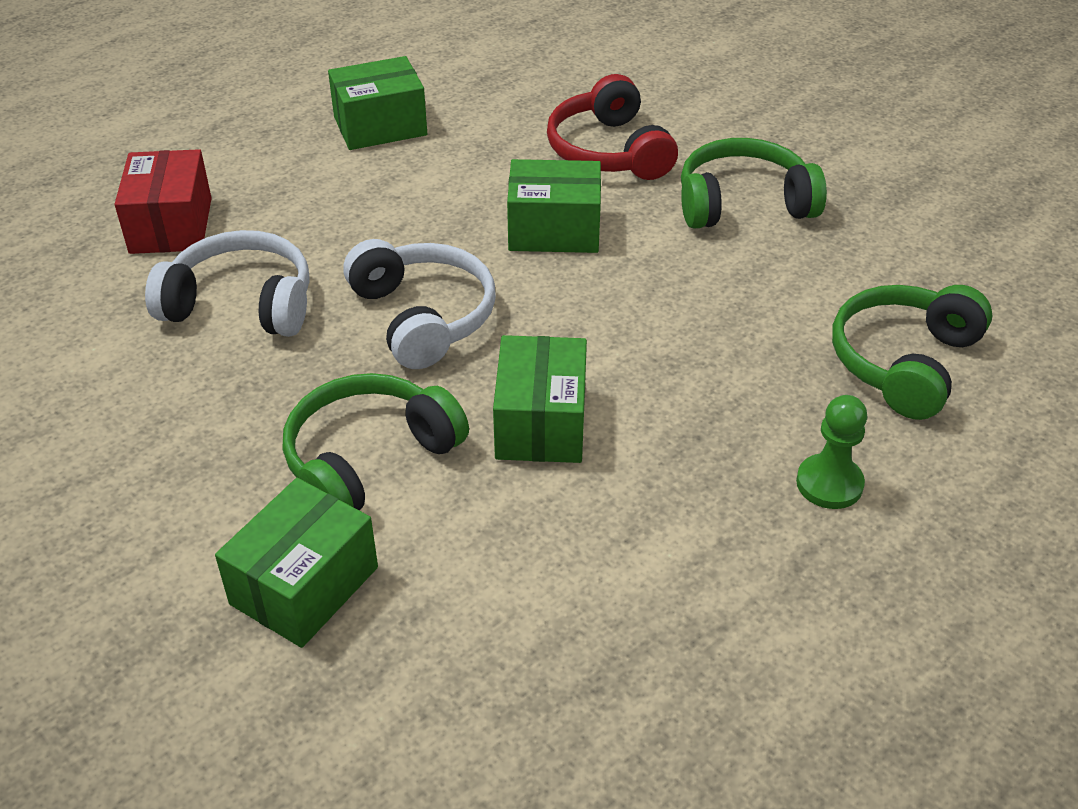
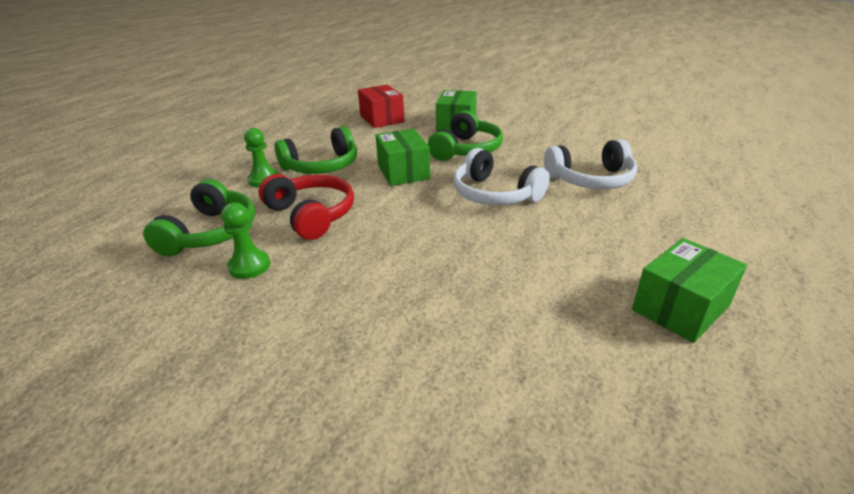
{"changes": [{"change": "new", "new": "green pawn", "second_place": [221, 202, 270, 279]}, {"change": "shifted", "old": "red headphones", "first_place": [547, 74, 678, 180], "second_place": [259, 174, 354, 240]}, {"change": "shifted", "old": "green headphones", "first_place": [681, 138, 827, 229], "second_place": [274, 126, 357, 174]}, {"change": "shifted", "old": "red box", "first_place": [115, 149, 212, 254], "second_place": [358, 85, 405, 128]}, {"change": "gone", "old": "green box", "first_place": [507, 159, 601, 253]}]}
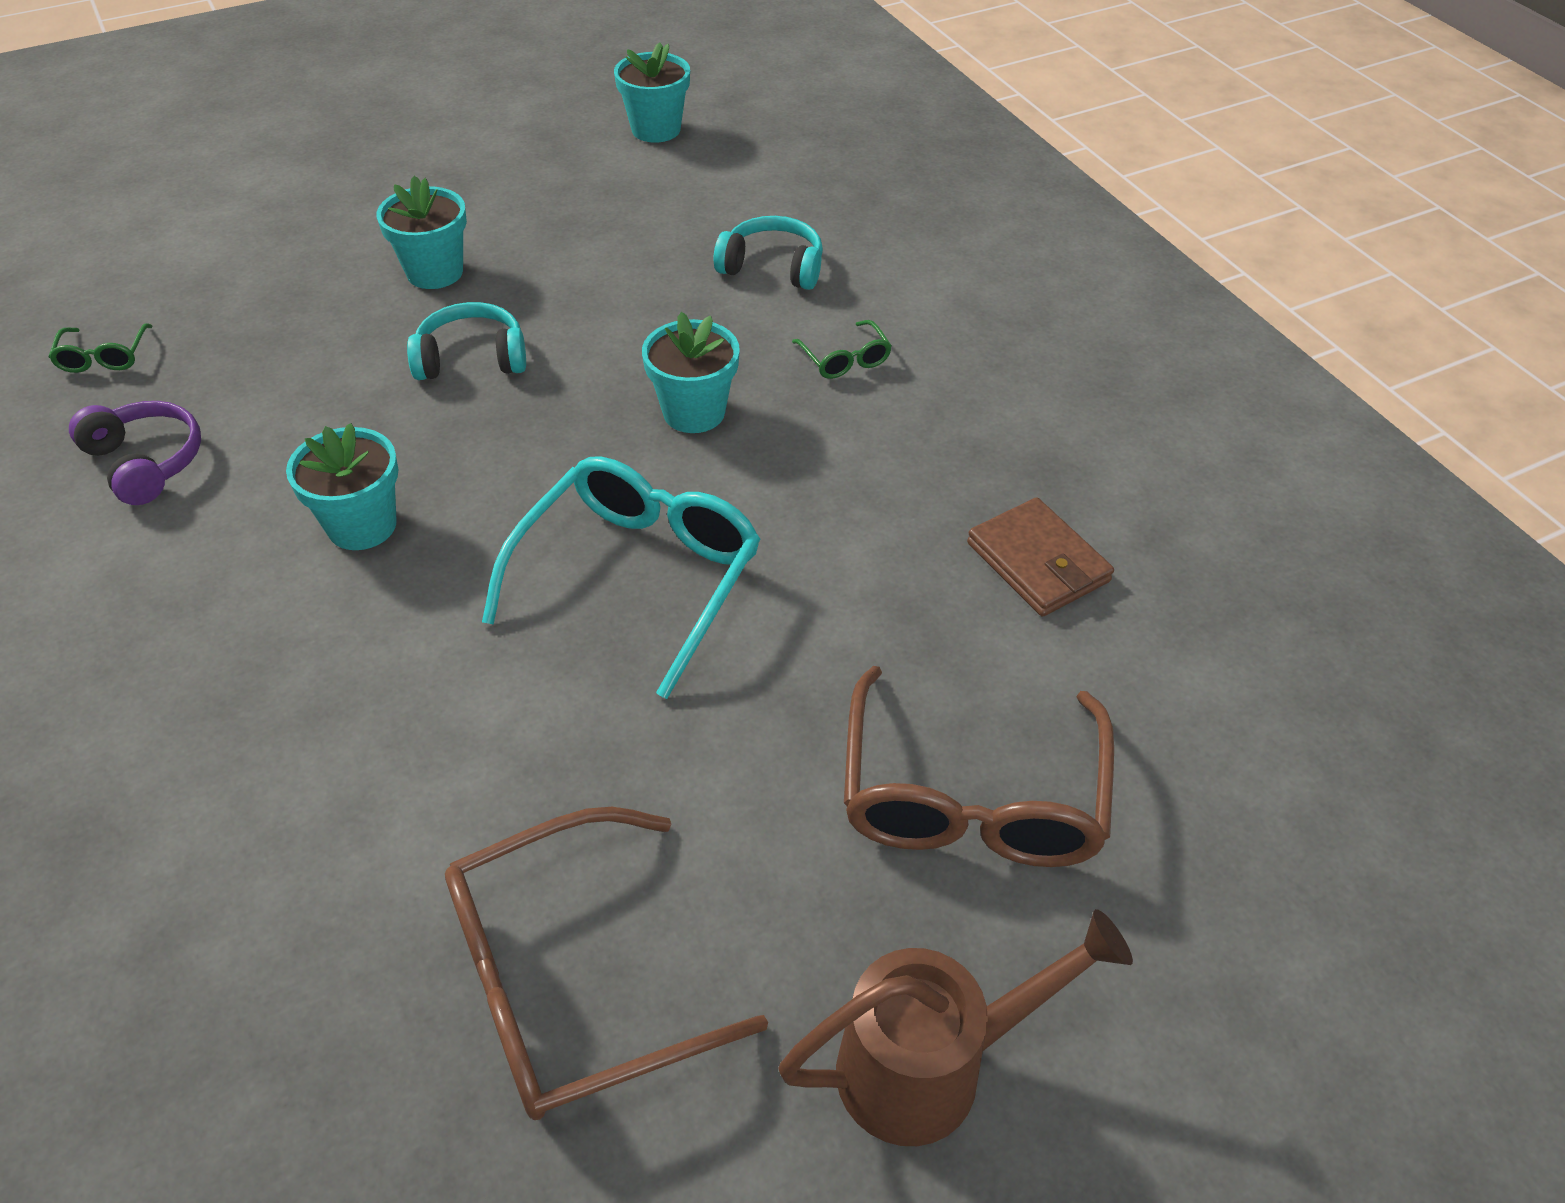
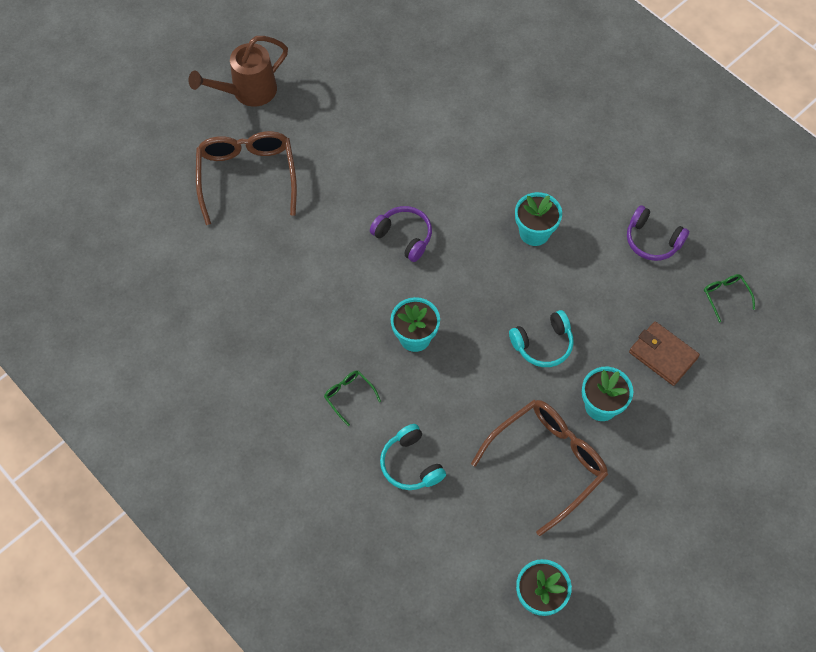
{"changes": [{"change": "swapped", "old": "turquoise glasses", "new": "purple headphones", "first_place": [482, 457, 760, 699], "second_place": [370, 206, 432, 262]}, {"change": "rotated", "old": "turquoise headphones", "first_place": [714, 216, 823, 290], "second_place": [380, 424, 446, 490], "degrees": 60}, {"change": "shifted", "old": "brown glasses", "first_place": [445, 807, 768, 1120], "second_place": [471, 400, 608, 536]}, {"change": "shifted", "old": "brown wallet", "first_place": [967, 497, 1114, 616], "second_place": [629, 321, 700, 386]}]}
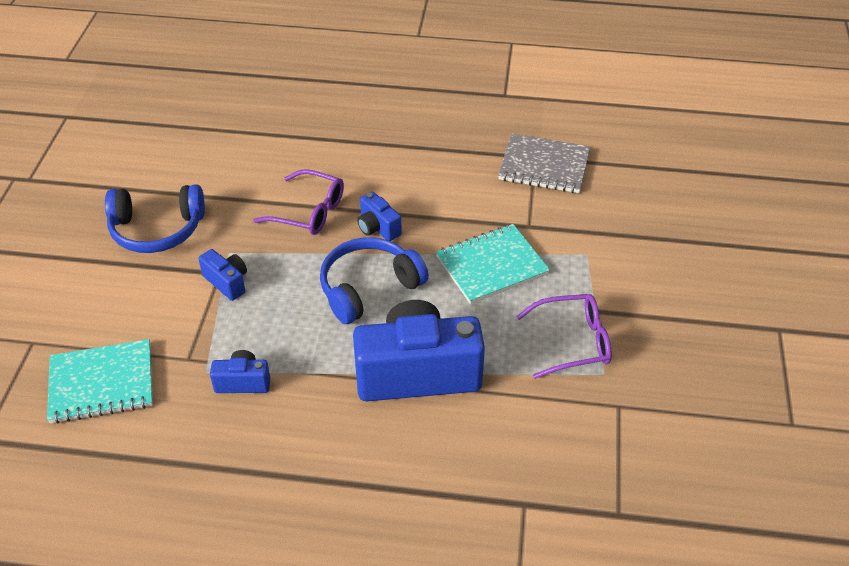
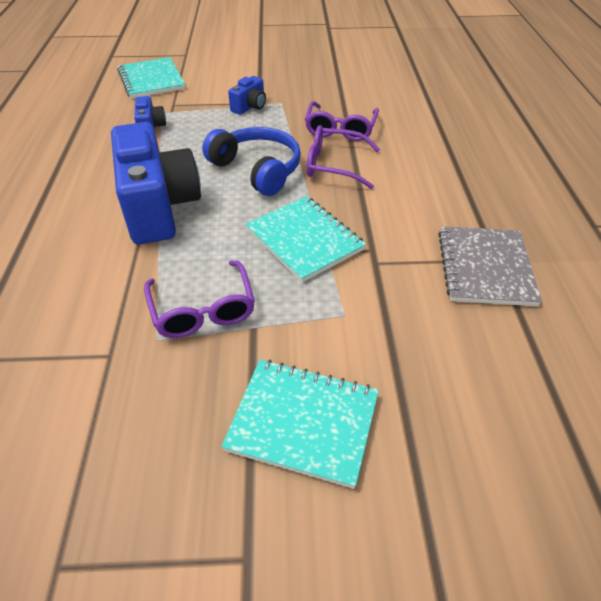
{"changes": [{"change": "new", "new": "turquoise notebook", "second_place": [221, 360, 379, 489]}, {"change": "swapped", "old": "blue camera", "new": "purple glasses", "first_place": [357, 192, 402, 241], "second_place": [307, 125, 380, 189]}, {"change": "gone", "old": "blue headphones", "first_place": [105, 184, 205, 253]}]}
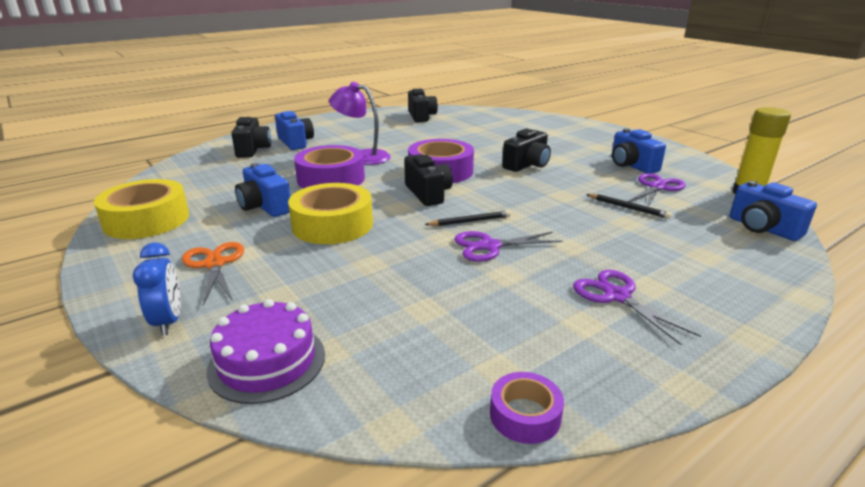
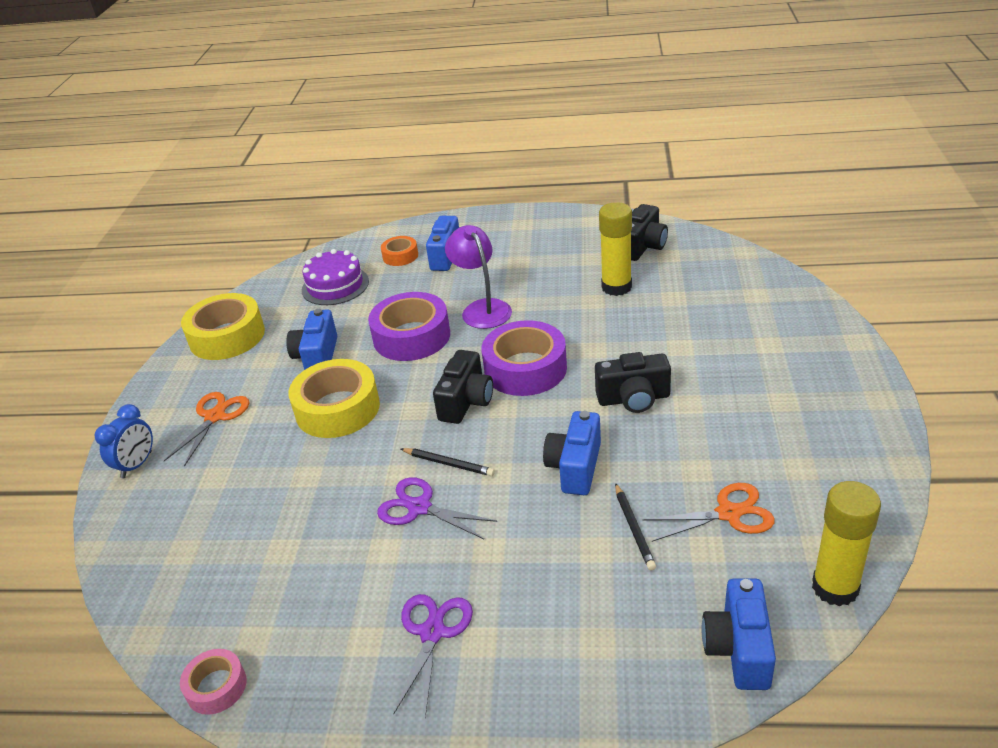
{"changes": [{"change": "repainted", "old": "purple tape", "new": "pink tape", "first_place": [490, 372, 564, 444], "second_place": [180, 649, 247, 715]}, {"change": "shifted", "old": "purple cake", "first_place": [207, 299, 325, 404], "second_place": [302, 249, 369, 305]}, {"change": "swapped", "old": "black camera", "new": "orange tape", "first_place": [231, 117, 271, 158], "second_place": [381, 236, 418, 266]}, {"change": "shifted", "old": "blue camera", "first_place": [611, 128, 666, 173], "second_place": [543, 411, 601, 495]}, {"change": "new", "new": "yellow glue stick", "second_place": [599, 202, 632, 296]}, {"change": "repainted", "old": "purple scissors", "new": "orange scissors", "first_place": [628, 173, 686, 207], "second_place": [643, 483, 775, 542]}]}
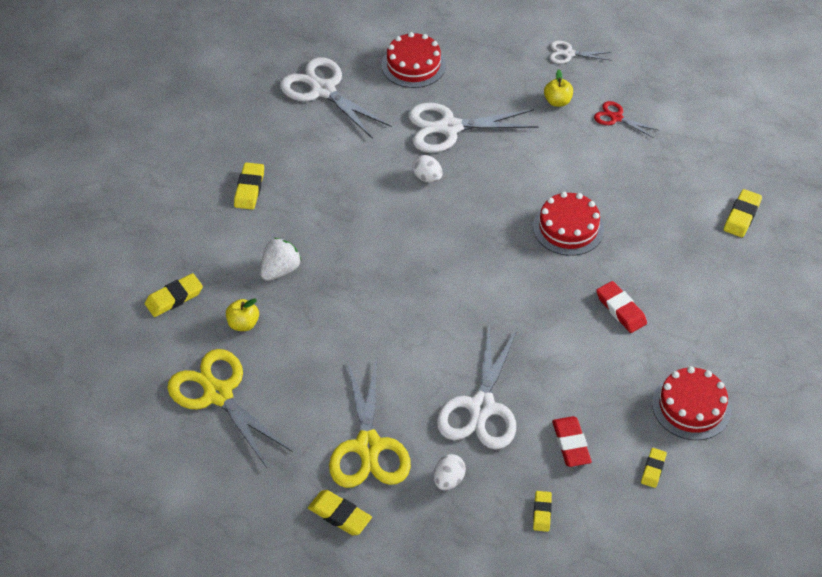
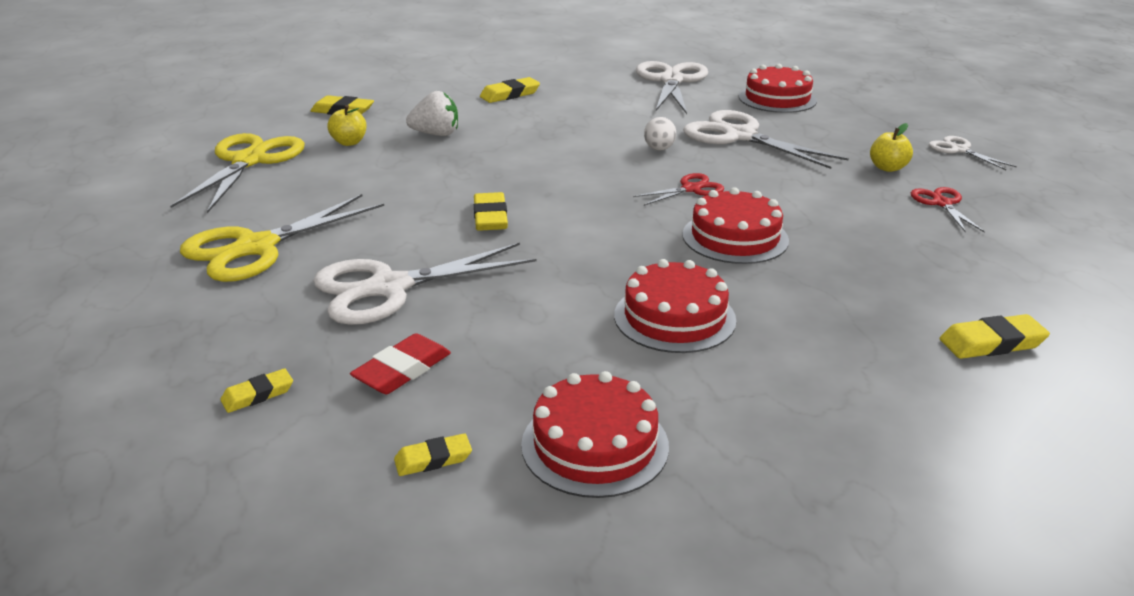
{"changes": [{"change": "shifted", "old": "yellow eraser", "first_place": [308, 490, 372, 536], "second_place": [474, 192, 508, 231]}, {"change": "swapped", "old": "red eraser", "new": "red cake", "first_place": [596, 281, 647, 333], "second_place": [614, 259, 736, 353]}, {"change": "new", "new": "red scissors", "second_place": [633, 173, 724, 206]}, {"change": "gone", "old": "white egg", "first_place": [434, 454, 466, 491]}]}
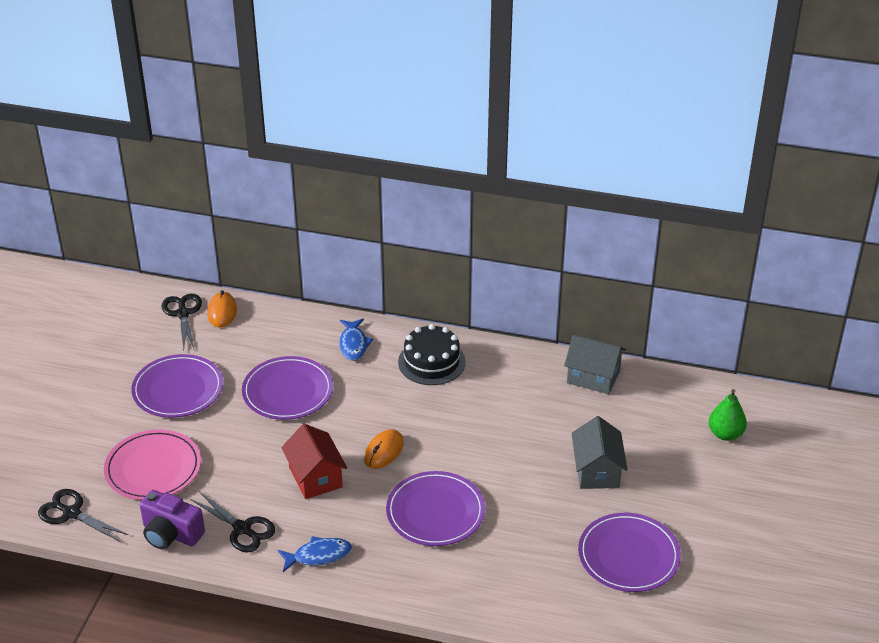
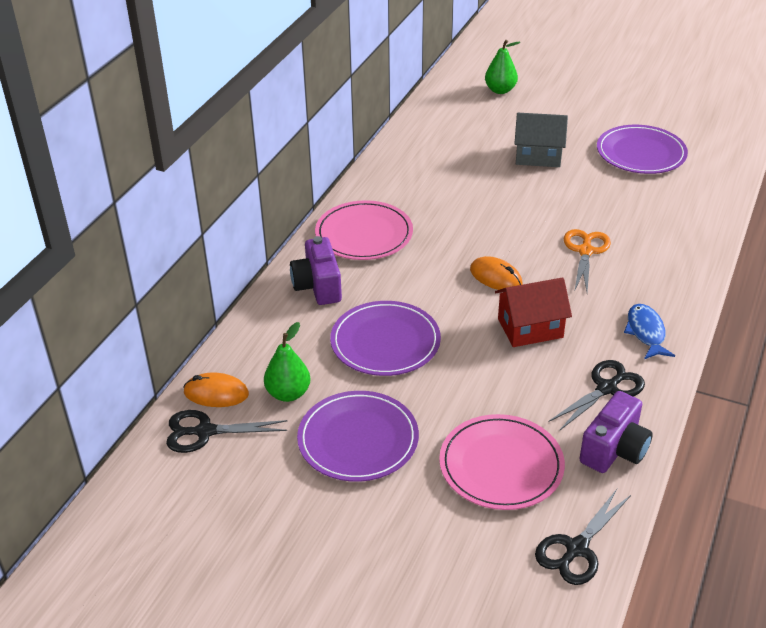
{"changes": [{"change": "new", "new": "green pear", "second_place": [264, 322, 311, 402]}, {"change": "swapped", "old": "blue fish", "new": "purple camera", "first_place": [339, 319, 373, 361], "second_place": [290, 236, 342, 305]}, {"change": "swapped", "old": "black cake", "new": "pink plate", "first_place": [398, 324, 465, 385], "second_place": [315, 200, 413, 260]}, {"change": "swapped", "old": "purple plate", "new": "orange scissors", "first_place": [386, 471, 485, 546], "second_place": [564, 229, 611, 292]}, {"change": "gone", "old": "grey house", "first_place": [564, 335, 626, 394]}]}
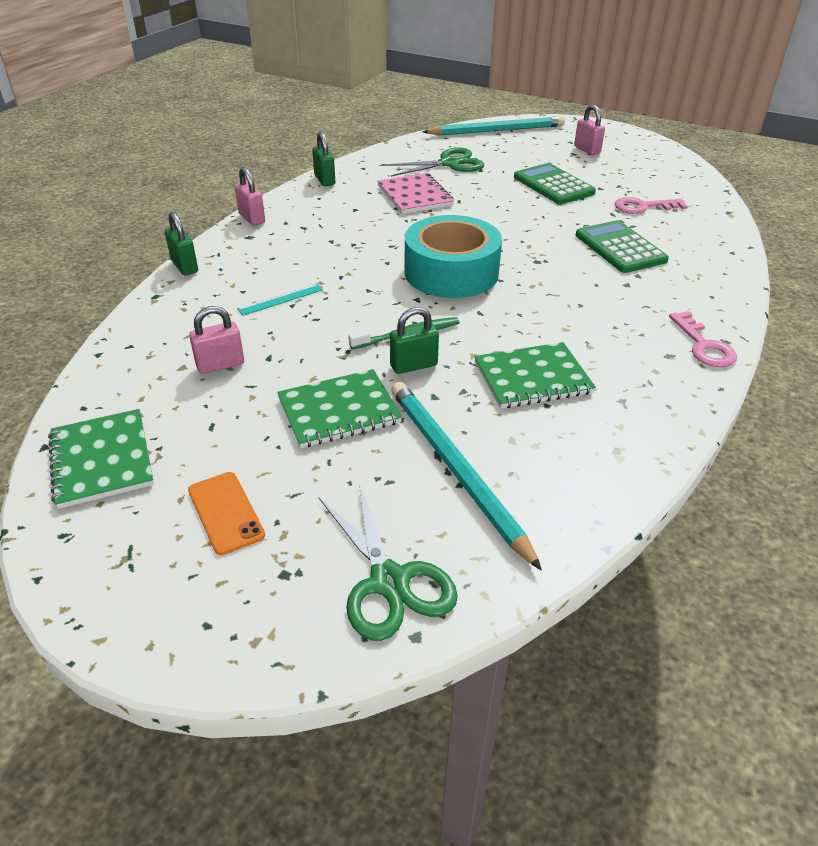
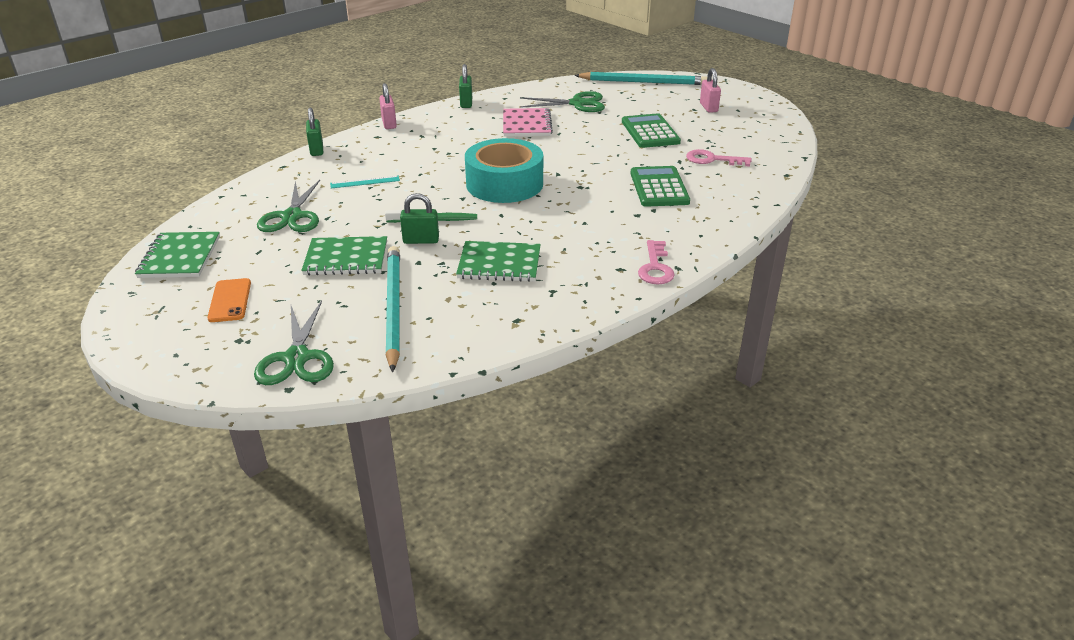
{"changes": [{"change": "swapped", "old": "pink padlock", "new": "green scissors", "first_place": [189, 306, 244, 374], "second_place": [257, 180, 320, 232]}]}
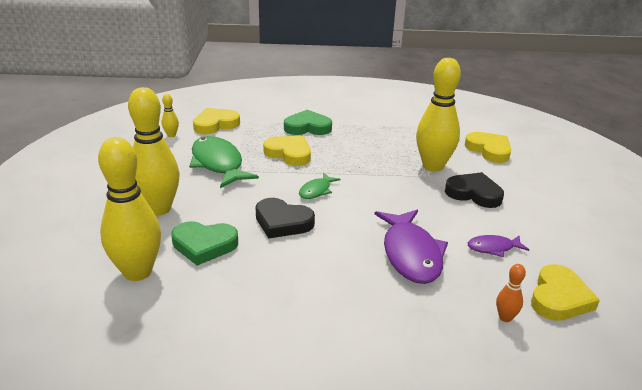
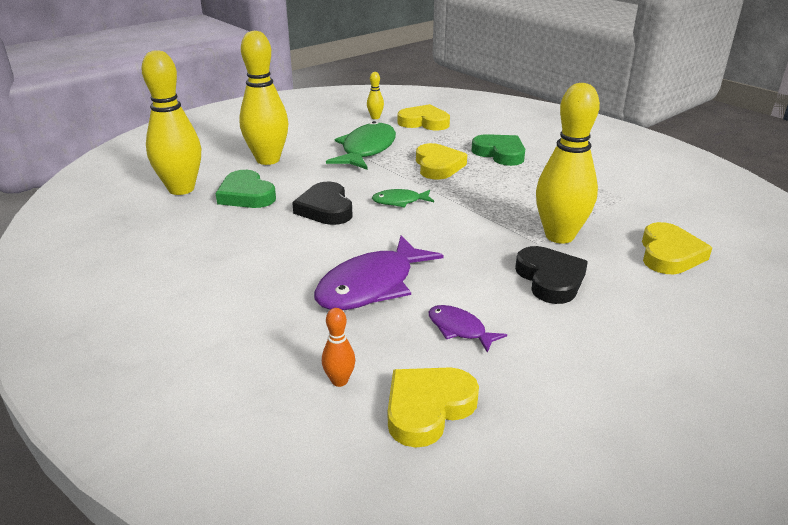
{"changes": [{"change": "rotated", "old": "yellow heart", "first_place": [531, 264, 600, 321], "second_place": [388, 368, 479, 448], "degrees": 150}]}
